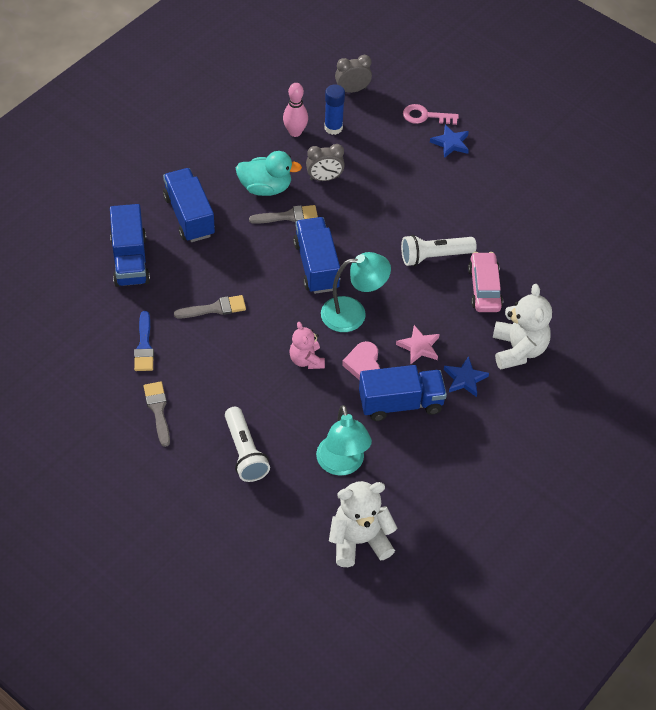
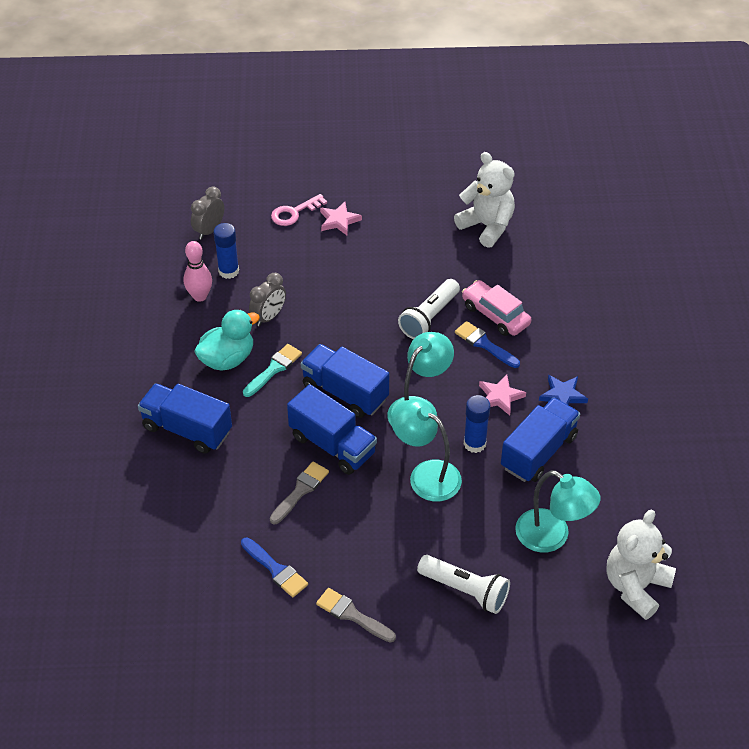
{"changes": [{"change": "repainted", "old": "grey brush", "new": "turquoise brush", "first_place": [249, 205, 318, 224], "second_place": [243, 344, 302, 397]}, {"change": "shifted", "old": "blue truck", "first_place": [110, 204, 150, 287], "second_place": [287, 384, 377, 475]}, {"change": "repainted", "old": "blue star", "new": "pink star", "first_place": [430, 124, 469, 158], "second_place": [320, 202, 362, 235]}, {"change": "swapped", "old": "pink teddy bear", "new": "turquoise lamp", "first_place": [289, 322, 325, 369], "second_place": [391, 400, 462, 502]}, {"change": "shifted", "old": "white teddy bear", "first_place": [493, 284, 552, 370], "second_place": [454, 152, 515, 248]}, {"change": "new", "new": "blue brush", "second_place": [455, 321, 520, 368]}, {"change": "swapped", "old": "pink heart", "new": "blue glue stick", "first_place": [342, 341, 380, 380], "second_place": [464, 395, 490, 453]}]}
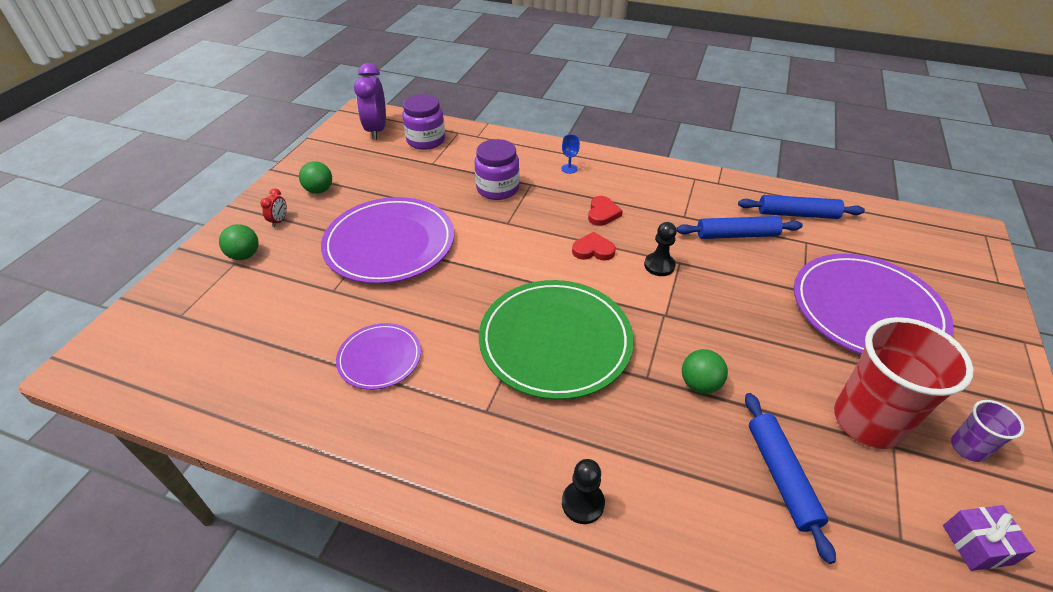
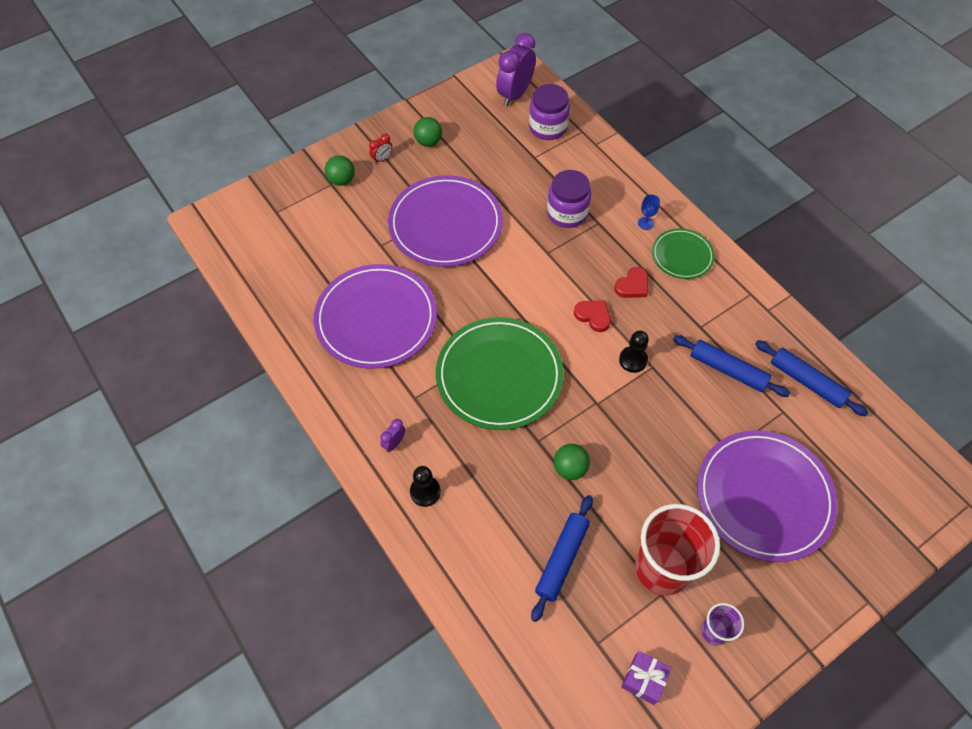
{"changes": [{"change": "scaled", "old": "purple plate", "first_place": [336, 323, 421, 390], "second_place": [314, 264, 437, 369], "factor": 1.88}, {"change": "new", "new": "purple clock", "second_place": [380, 419, 405, 452]}, {"change": "new", "new": "green plate", "second_place": [652, 228, 715, 279]}]}
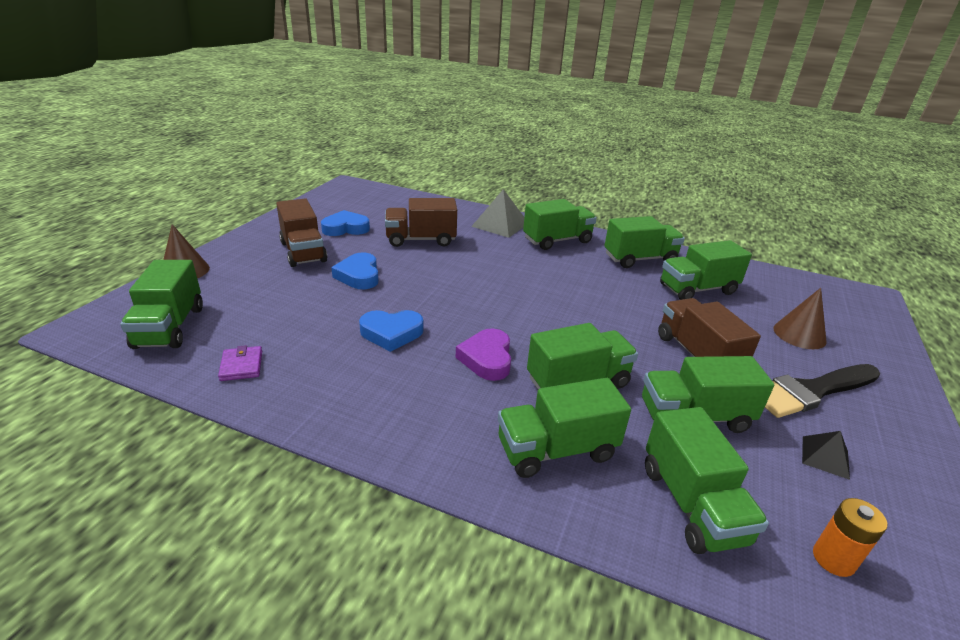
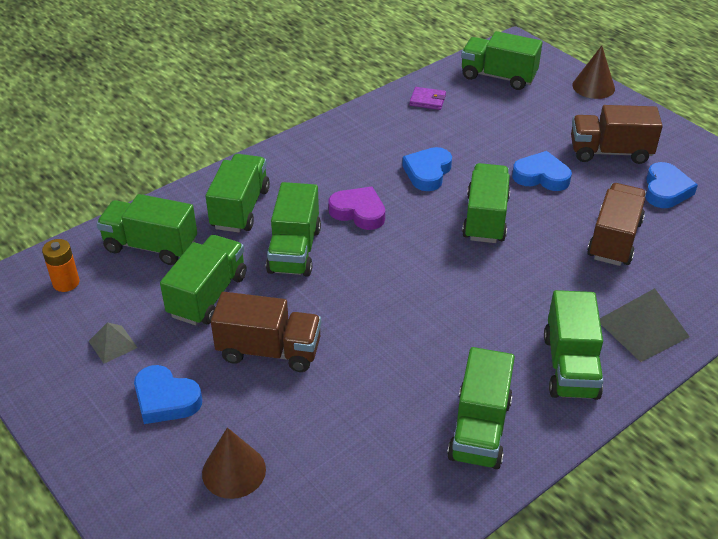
{"changes": [{"change": "repainted", "old": "black pyramid", "new": "grey pyramid", "first_place": [802, 431, 850, 480], "second_place": [89, 322, 138, 364]}, {"change": "swapped", "old": "black brush", "new": "blue heart", "first_place": [765, 364, 880, 418], "second_place": [134, 365, 202, 424]}, {"change": "shifted", "old": "green truck", "first_place": [660, 240, 752, 300], "second_place": [462, 163, 510, 243]}]}
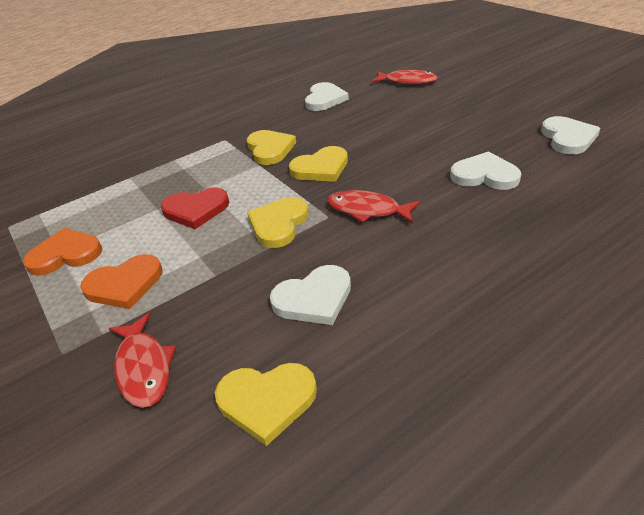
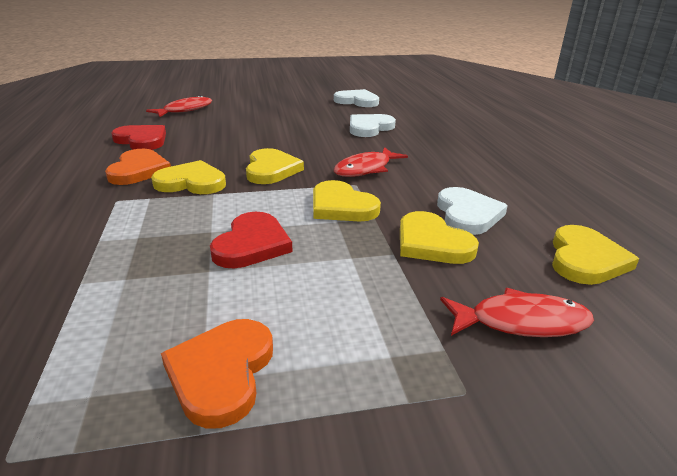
{"changes": [{"change": "shifted", "old": "orange heart", "first_place": [80, 254, 163, 309], "second_place": [105, 149, 171, 185]}, {"change": "repainted", "old": "white heart", "new": "red heart", "first_place": [305, 82, 349, 111], "second_place": [111, 125, 166, 150]}, {"change": "new", "new": "yellow heart", "second_place": [400, 211, 479, 264]}]}
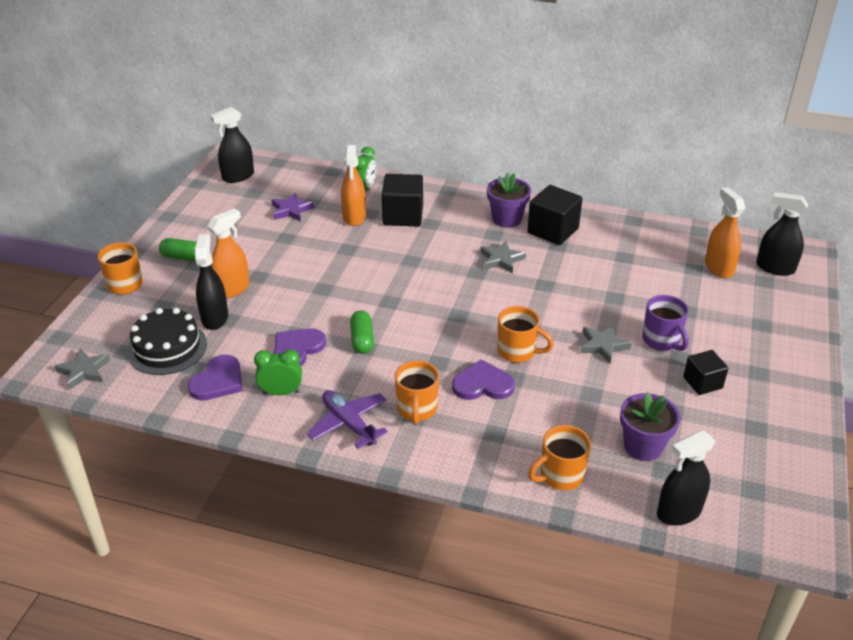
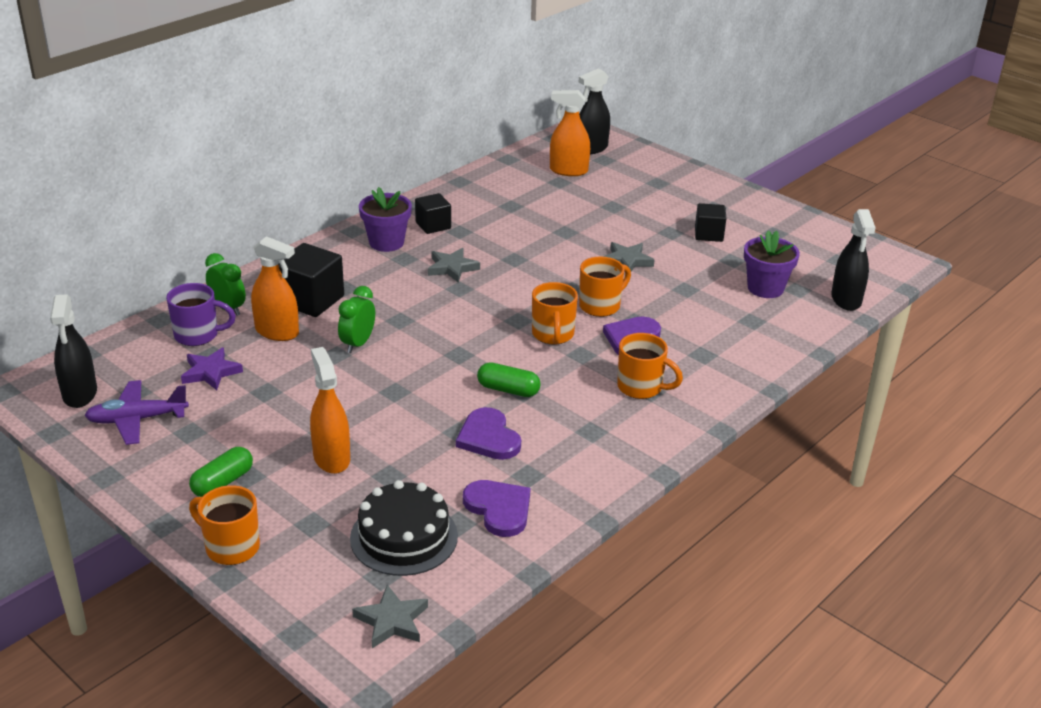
{"changes": [{"change": "shifted", "old": "purple plane", "first_place": [307, 390, 388, 449], "second_place": [84, 380, 189, 445]}, {"change": "shifted", "old": "purple mug", "first_place": [642, 295, 689, 351], "second_place": [166, 283, 236, 346]}, {"change": "shifted", "old": "green clock", "first_place": [254, 349, 302, 395], "second_place": [338, 286, 375, 353]}, {"change": "scaled", "old": "black cube", "first_place": [527, 185, 583, 245], "second_place": [415, 193, 451, 234], "factor": 0.62}, {"change": "shifted", "old": "orange mug", "first_place": [528, 425, 591, 490], "second_place": [532, 282, 578, 345]}, {"change": "gone", "old": "black spray bottle", "first_place": [195, 234, 228, 330]}]}
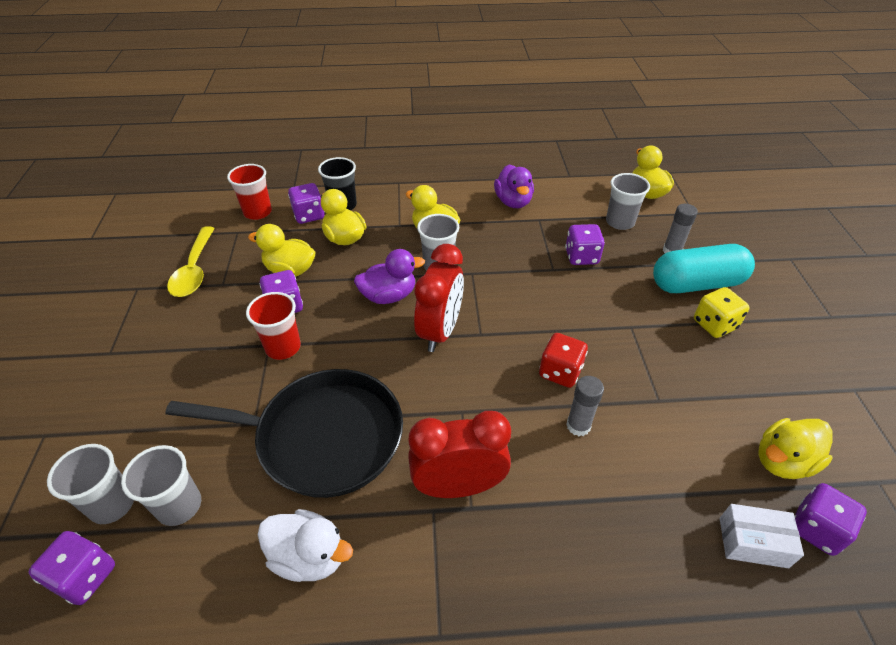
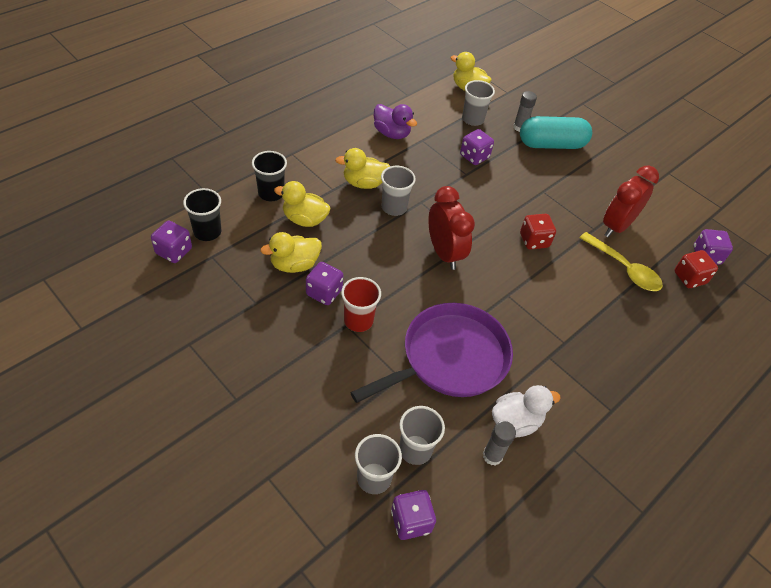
{"changes": [{"change": "shifted", "old": "purple dice", "first_place": [288, 183, 325, 224], "second_place": [151, 221, 192, 263]}, {"change": "repainted", "old": "red cup", "new": "black cup", "first_place": [227, 164, 272, 220], "second_place": [183, 188, 221, 241]}, {"change": "repainted", "old": "black pan", "new": "purple pan", "first_place": [165, 369, 403, 498], "second_place": [350, 303, 513, 403]}, {"change": "shifted", "old": "grey glue stick", "first_place": [566, 376, 604, 436], "second_place": [483, 421, 516, 465]}, {"change": "rotated", "old": "turquoise capsule", "first_place": [653, 244, 755, 293], "second_place": [520, 116, 592, 149], "degrees": 45}, {"change": "shifted", "old": "yellow spoon", "first_place": [167, 226, 215, 297], "second_place": [579, 232, 663, 291]}, {"change": "shifted", "old": "red clock", "first_place": [408, 411, 511, 498], "second_place": [603, 166, 659, 237]}, {"change": "swapped", "old": "white box", "new": "red dice", "first_place": [720, 504, 804, 568], "second_place": [674, 250, 718, 288]}, {"change": "gone", "old": "purple duck", "first_place": [354, 249, 425, 304]}, {"change": "gone", "old": "yellow dice", "first_place": [694, 287, 750, 338]}, {"change": "gone", "old": "yellow duck", "first_place": [758, 418, 833, 479]}]}
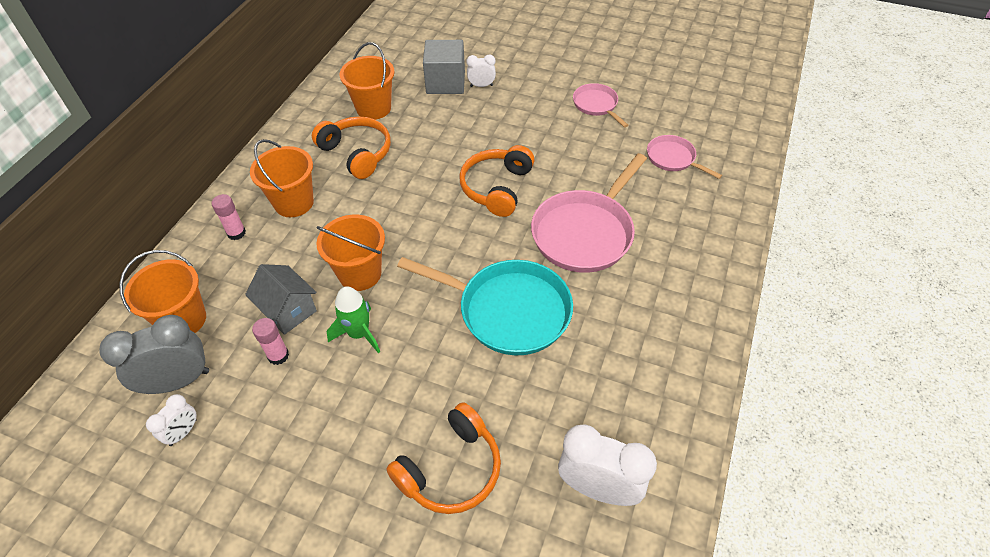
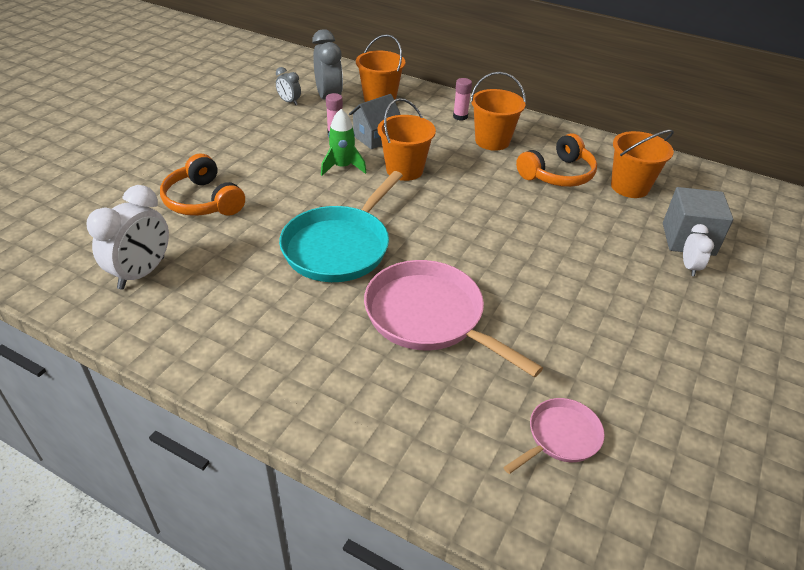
{"changes": [{"change": "repainted", "old": "white clock", "new": "grey clock", "first_place": [146, 394, 197, 446], "second_place": [276, 67, 301, 105]}, {"change": "gone", "old": "orange headphones", "first_place": [459, 145, 535, 217]}, {"change": "gone", "old": "pink pan", "first_place": [573, 83, 628, 128]}]}
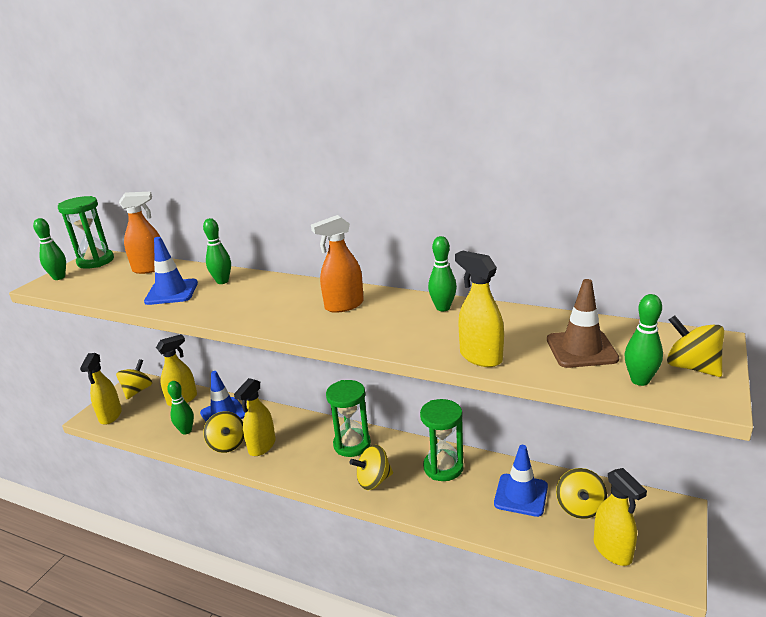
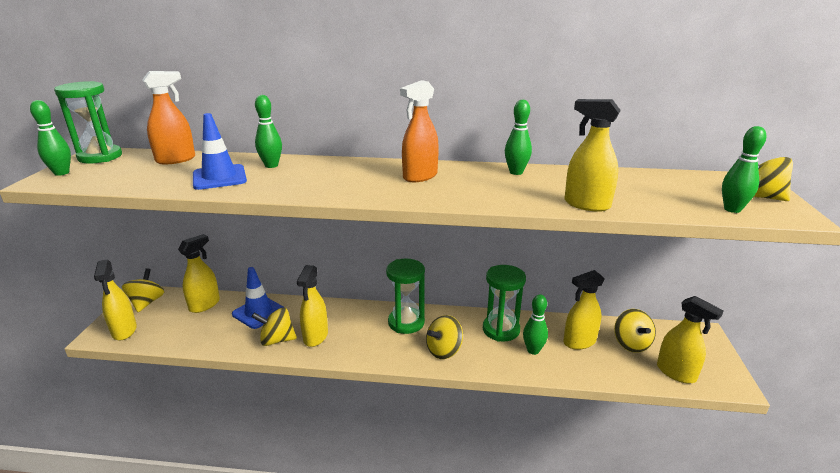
{"changes": [{"change": "rotated", "old": "yellow spinning top", "first_place": [203, 411, 244, 453], "second_place": [252, 307, 297, 346], "degrees": 135}, {"change": "shifted", "old": "green bowling pin", "first_place": [167, 381, 194, 434], "second_place": [523, 294, 548, 355]}, {"change": "swapped", "old": "blue traffic cone", "new": "yellow spray bottle", "first_place": [494, 445, 548, 517], "second_place": [563, 270, 604, 350]}, {"change": "gone", "old": "brown traffic cone", "first_place": [547, 279, 619, 368]}]}
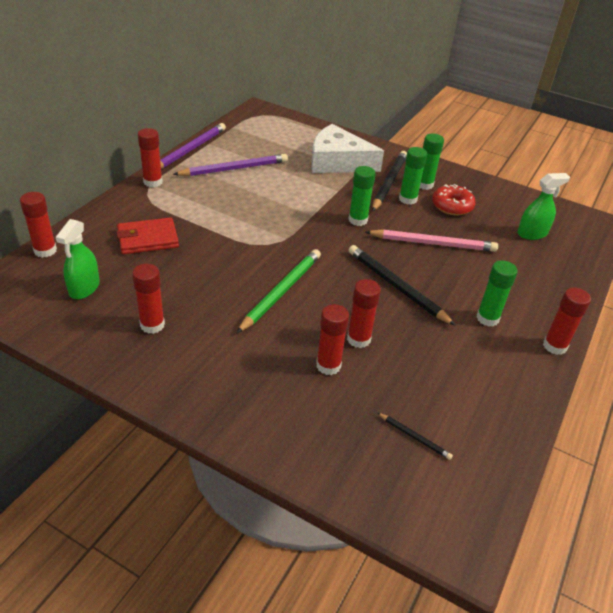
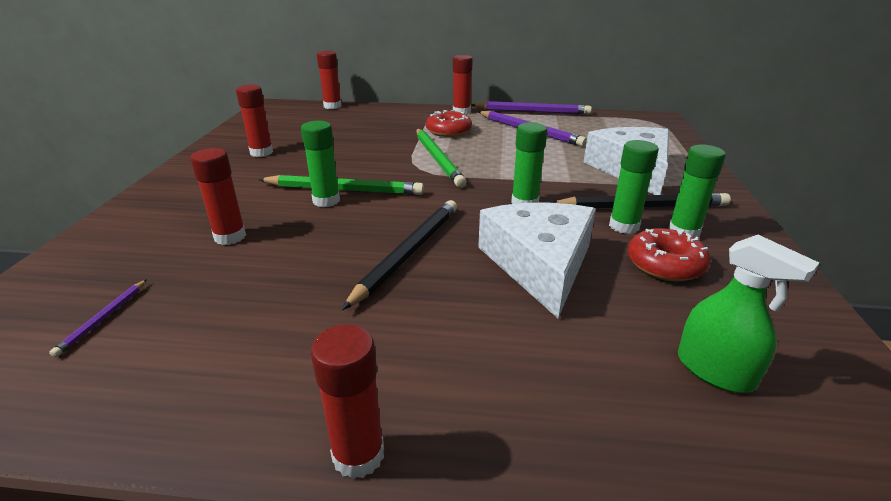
{"changes": [{"change": "repainted", "old": "black pencil", "new": "purple pencil", "first_place": [378, 413, 453, 460], "second_place": [49, 279, 147, 358]}, {"change": "shifted", "old": "green glue stick", "first_place": [476, 260, 518, 326], "second_place": [301, 121, 340, 207]}, {"change": "new", "new": "green pencil", "second_place": [416, 129, 467, 188]}, {"change": "new", "new": "red donut", "second_place": [426, 110, 472, 137]}, {"change": "swapped", "old": "pink pencil", "new": "white cheese", "first_place": [366, 229, 498, 252], "second_place": [478, 202, 596, 318]}, {"change": "gone", "old": "green spray bottle", "first_place": [56, 219, 100, 299]}, {"change": "gone", "old": "red wallet", "first_place": [117, 217, 179, 254]}, {"change": "gone", "old": "red glue stick", "first_place": [347, 279, 381, 348]}]}
